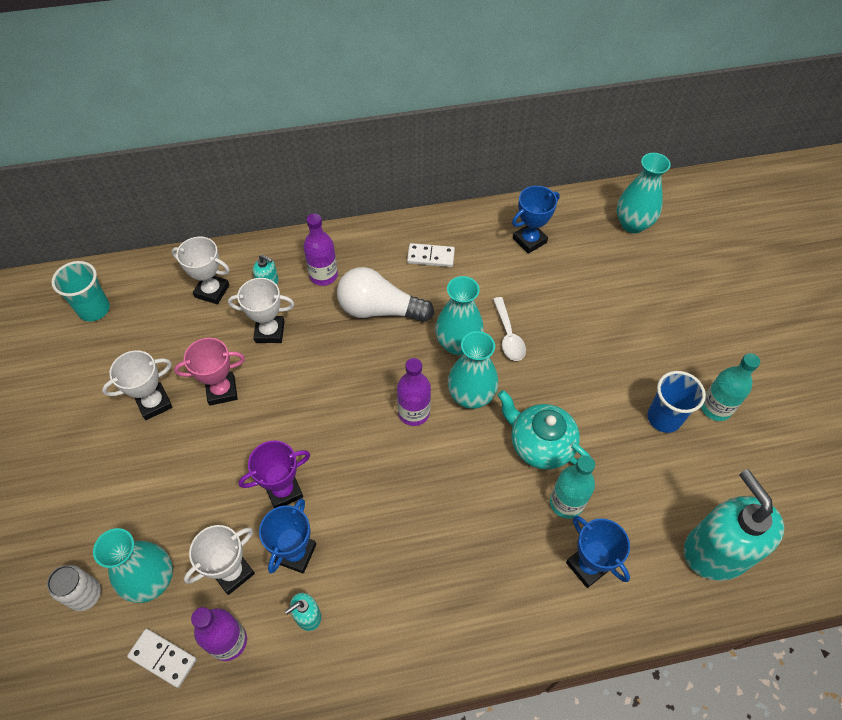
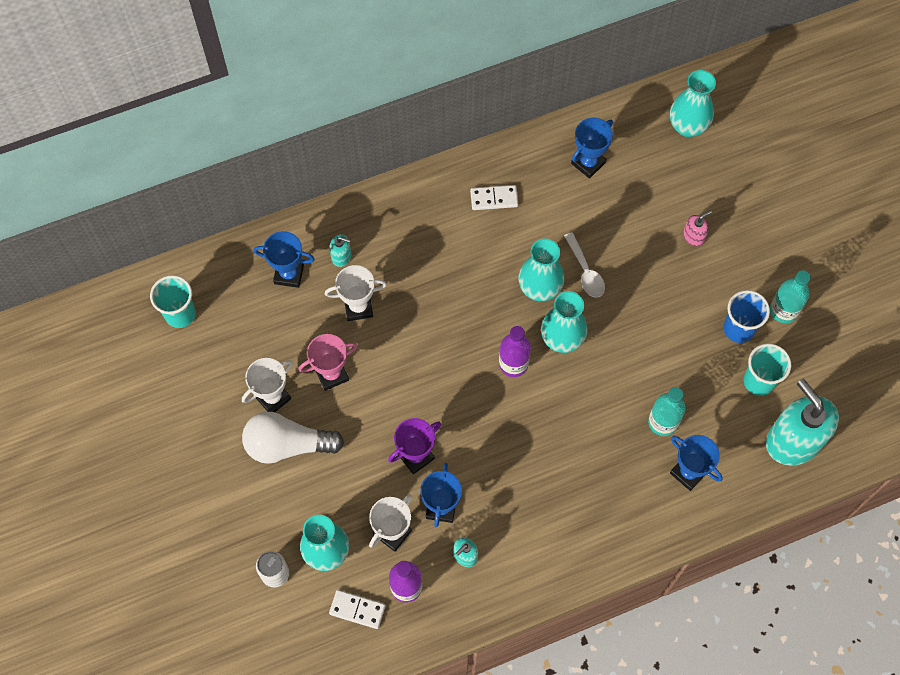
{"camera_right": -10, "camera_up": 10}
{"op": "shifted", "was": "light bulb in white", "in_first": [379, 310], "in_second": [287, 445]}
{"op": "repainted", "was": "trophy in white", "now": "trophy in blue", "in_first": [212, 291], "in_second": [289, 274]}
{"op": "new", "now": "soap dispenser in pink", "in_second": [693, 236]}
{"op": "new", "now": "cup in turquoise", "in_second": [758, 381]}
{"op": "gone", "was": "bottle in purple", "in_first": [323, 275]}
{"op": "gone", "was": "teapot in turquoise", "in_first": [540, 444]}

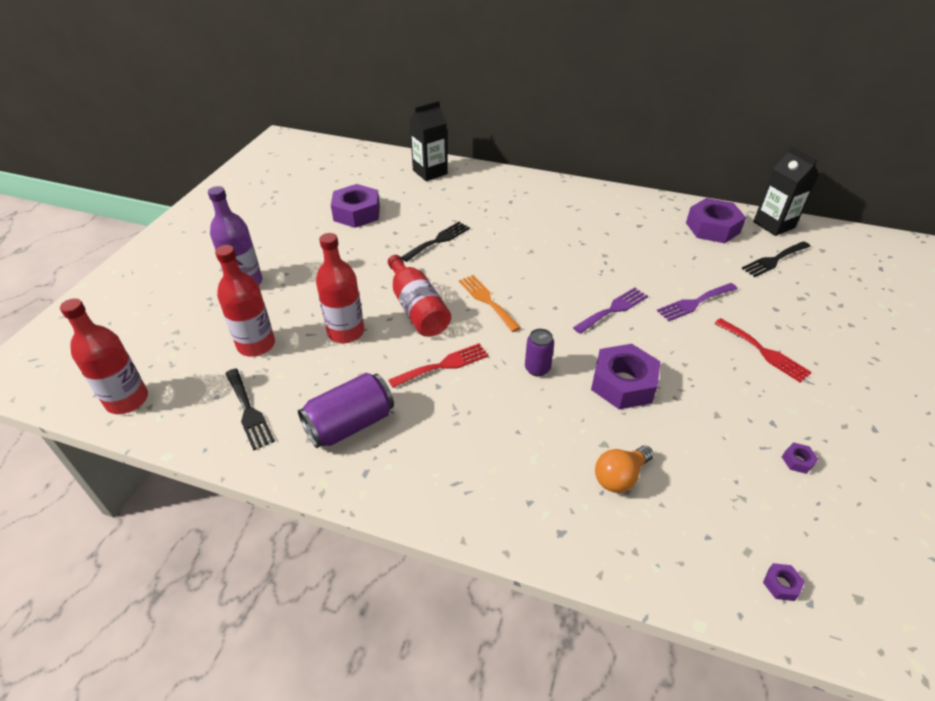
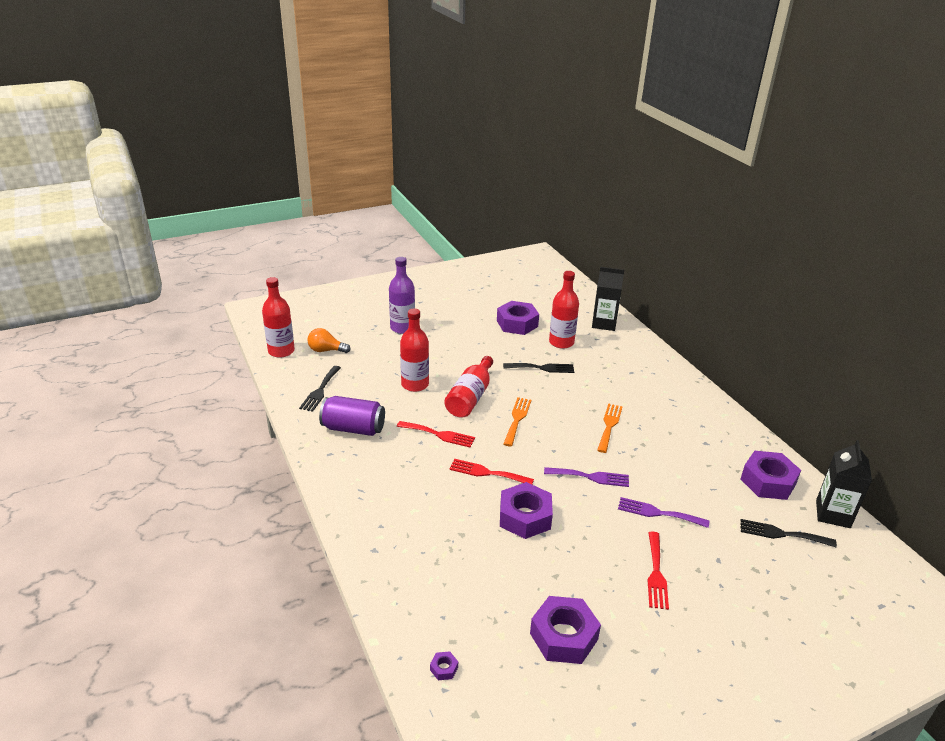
{"camera_right": 45, "camera_up": -10}
{"op": "shifted", "was": "light bulb in orange", "in_first": [620, 477], "in_second": [326, 350]}
{"op": "swapped", "was": "can in purple", "now": "fork in red", "in_first": [537, 368], "in_second": [487, 473]}
{"op": "scaled", "was": "nut in purple", "in_first": [797, 461], "in_second": [563, 636], "ratio": 2.5}
{"op": "shifted", "was": "bottle in red", "in_first": [256, 345], "in_second": [561, 342]}
{"op": "new", "now": "fork in orange", "in_second": [609, 425]}

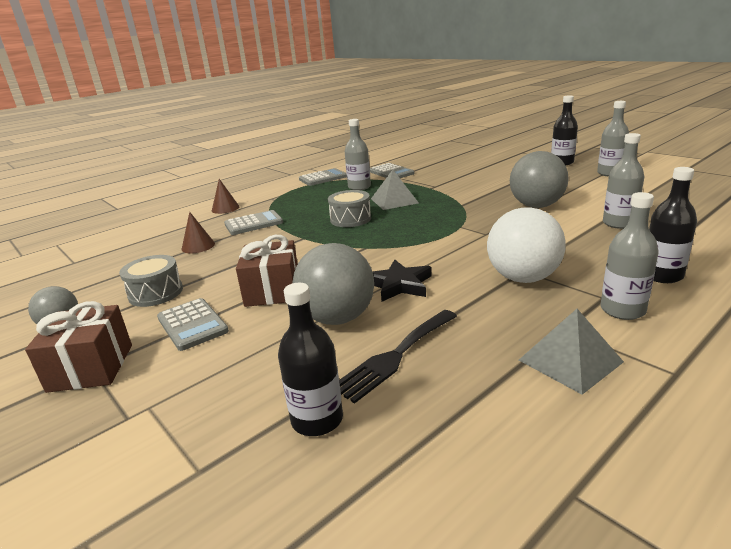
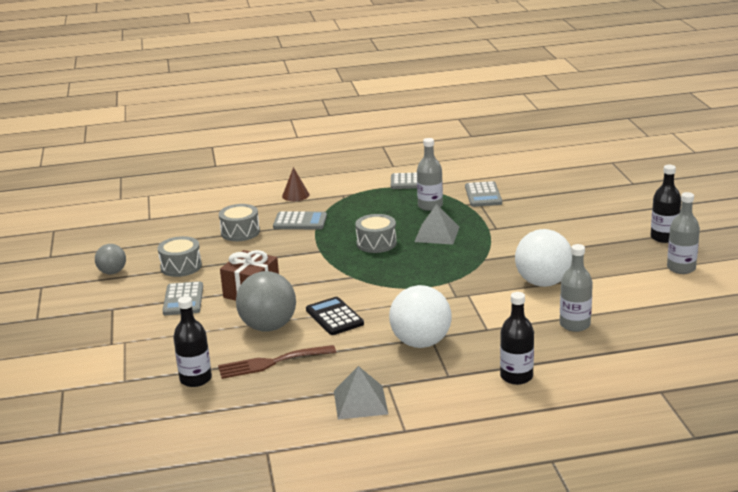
{"camera_right": 30, "camera_up": 0}
{"op": "repainted", "was": "fork in black", "now": "fork in brown", "in_first": [395, 356], "in_second": [271, 363]}
{"op": "swapped", "was": "cone in brown", "now": "drum in grey", "in_first": [198, 246], "in_second": [240, 232]}
{"op": "swapped", "was": "star in black", "now": "calculator in black", "in_first": [399, 285], "in_second": [334, 317]}
{"op": "repainted", "was": "ball in grey", "now": "ball in white", "in_first": [536, 206], "in_second": [543, 282]}
{"op": "gone", "was": "gift in brown", "in_first": [91, 367]}
{"op": "gone", "was": "bottle in grey", "in_first": [622, 310]}

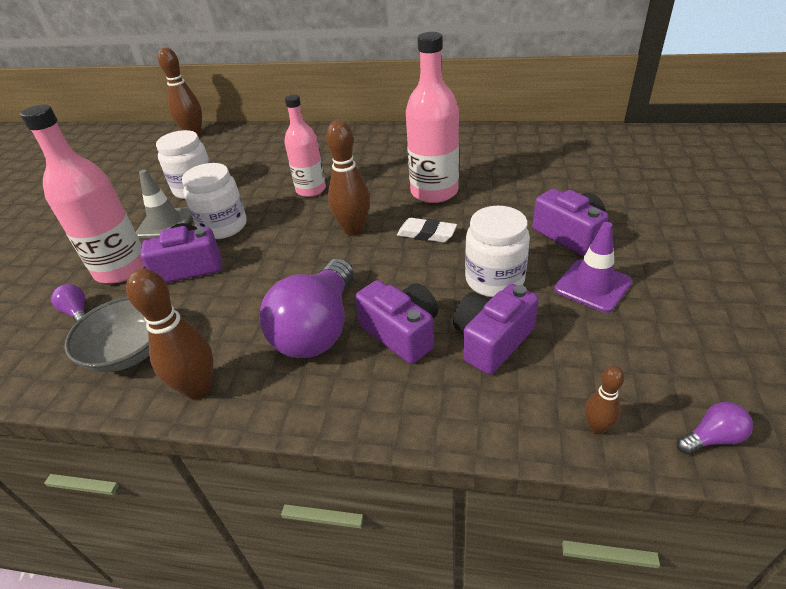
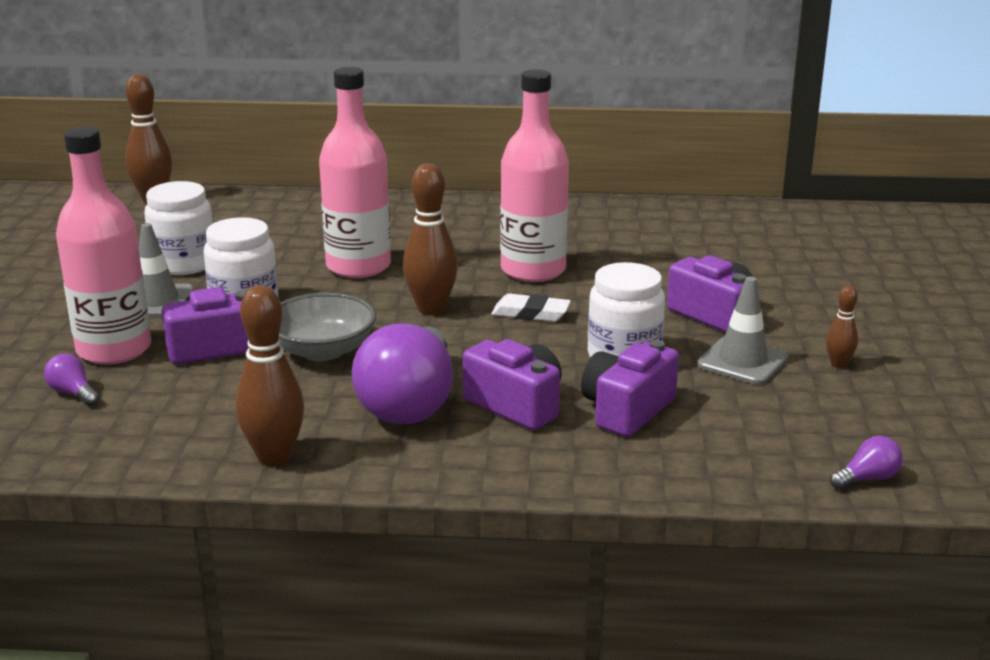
{"camera_right": -10, "camera_up": -15}
{"op": "shifted", "was": "bowl in grey", "in_first": [129, 351], "in_second": [323, 350]}
{"op": "scaled", "was": "bottle in pink", "in_first": [311, 190], "in_second": [358, 266], "ratio": 1.5}
{"op": "repainted", "was": "traffic cone in purple", "now": "traffic cone in grey", "in_first": [592, 286], "in_second": [742, 361]}
{"op": "shifted", "was": "bowling pin in brown", "in_first": [597, 427], "in_second": [838, 364]}

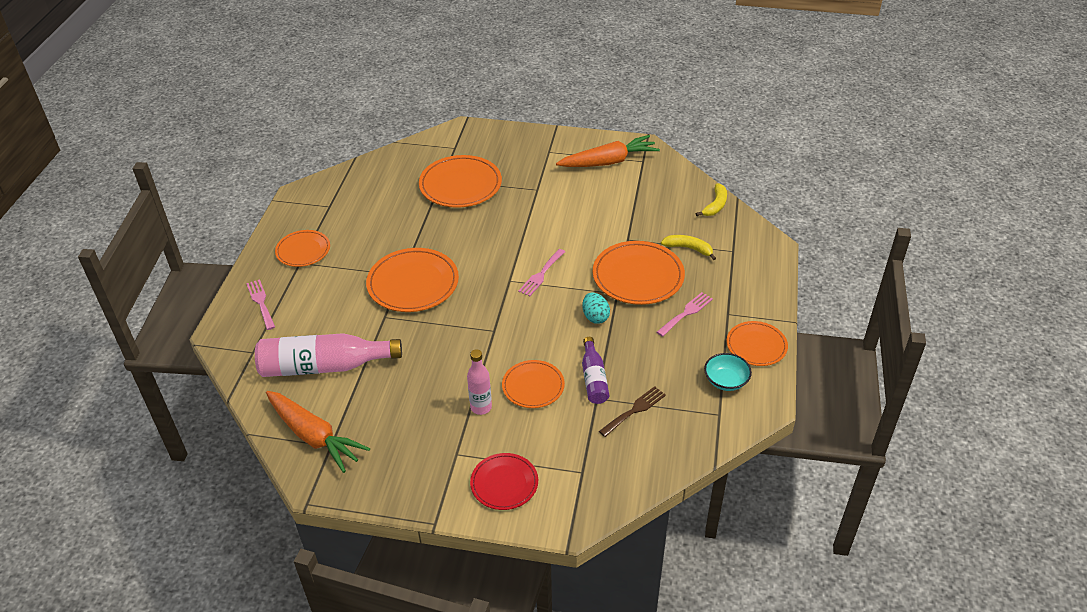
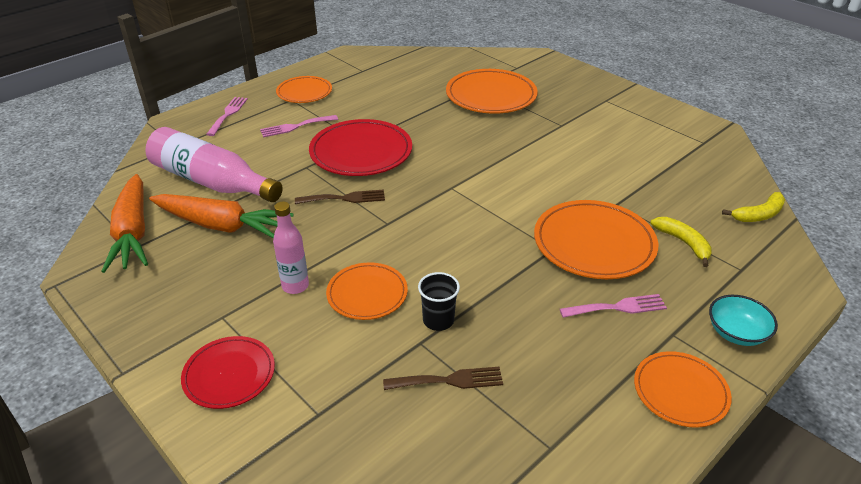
{"camera_right": 35, "camera_up": -5}
{"op": "shifted", "was": "carrot in orange", "in_first": [608, 162], "in_second": [221, 225]}
{"op": "shifted", "was": "fork in pink", "in_first": [541, 274], "in_second": [295, 127]}
{"op": "new", "now": "fork in brown", "in_second": [345, 198]}
{"op": "repainted", "was": "plate in orange", "now": "plate in red", "in_first": [413, 283], "in_second": [361, 152]}
{"op": "swapped", "was": "bottle in purple", "now": "cup in black", "in_first": [593, 378], "in_second": [438, 320]}
{"op": "shifted", "was": "bowl in turquoise", "in_first": [726, 381], "in_second": [736, 333]}
{"op": "gone", "was": "egg in turquoise", "in_first": [595, 317]}

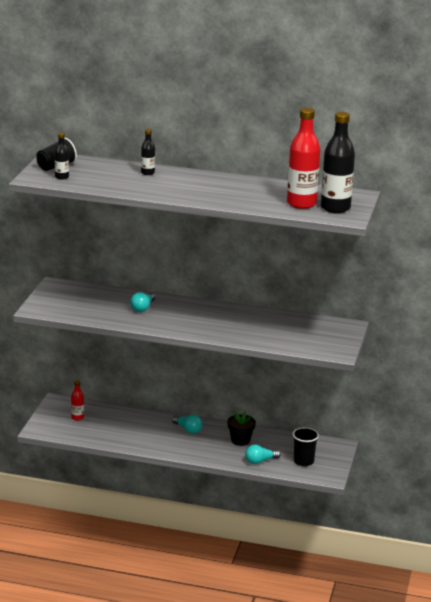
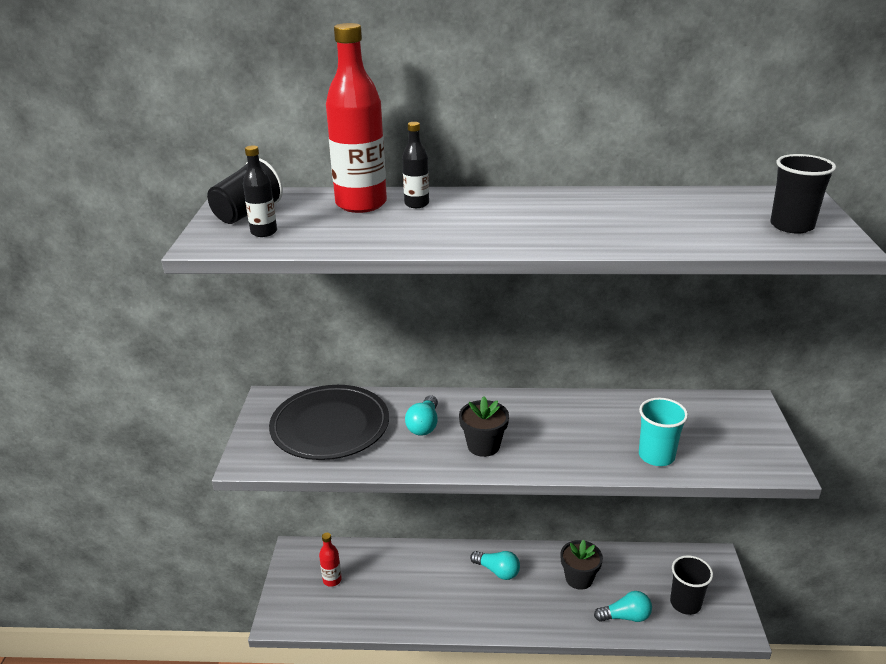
{"camera_right": -10, "camera_up": 5}
{"op": "new", "now": "plate in black", "in_second": [330, 426]}
{"op": "shifted", "was": "bottle in red", "in_first": [301, 204], "in_second": [361, 204]}
{"op": "new", "now": "flower pot in black", "in_second": [483, 446]}
{"op": "rotated", "was": "light bulb in turquoise", "in_first": [260, 461], "in_second": [625, 616], "clockwise": -150}
{"op": "new", "now": "cup in turquoise", "in_second": [656, 456]}
{"op": "swapped", "was": "bottle in black", "now": "cup in black", "in_first": [335, 208], "in_second": [791, 226]}

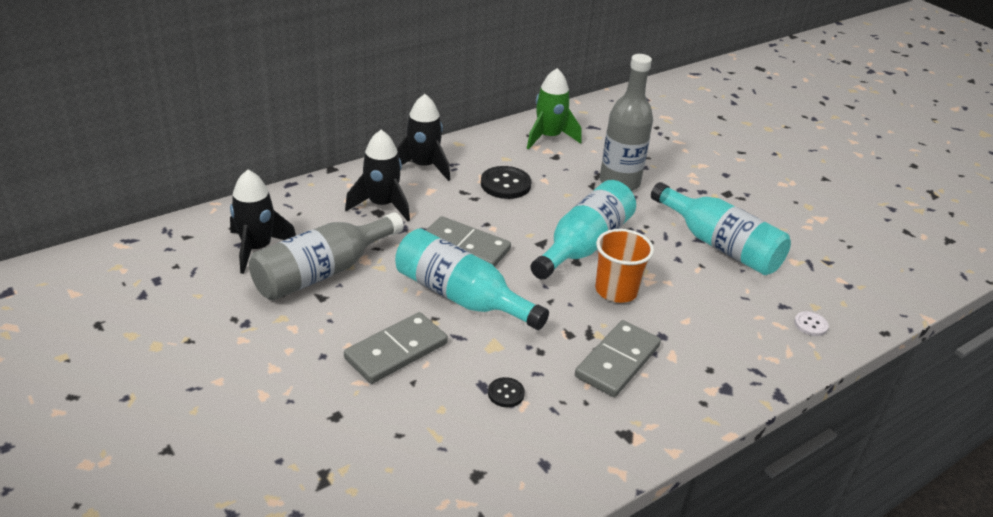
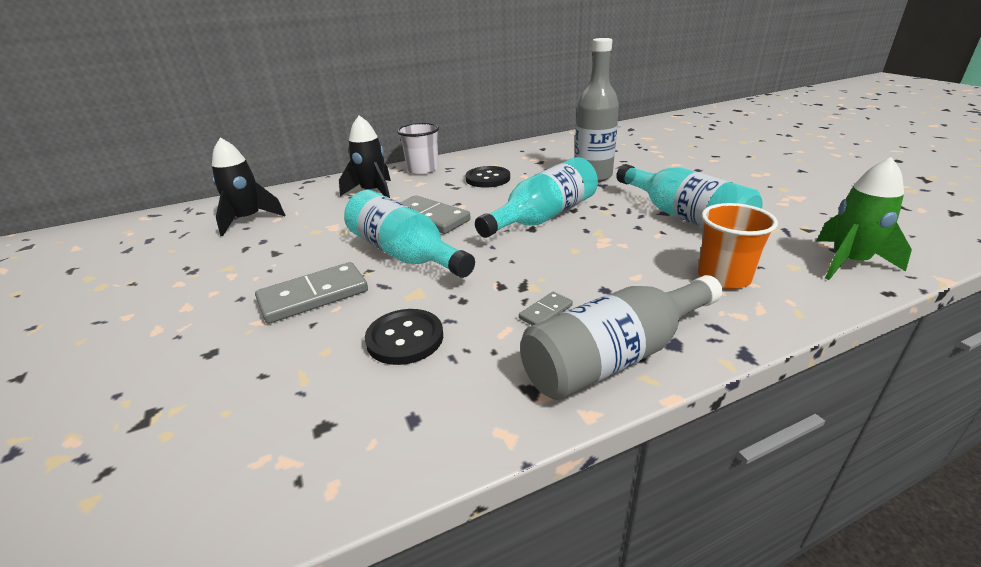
{"camera_right": 15, "camera_up": -5}
{"op": "scaled", "was": "button in black", "in_first": [506, 393], "in_second": [405, 338], "ratio": 1.82}
{"op": "swapped", "was": "rocket in black", "now": "cup in white", "in_first": [423, 166], "in_second": [423, 169]}
{"op": "scaled", "was": "domino in grey", "in_first": [617, 361], "in_second": [546, 312], "ratio": 0.49}
{"op": "shifted", "was": "bottle in grey", "in_first": [322, 272], "in_second": [616, 357]}
{"op": "shifted", "was": "cup in orange", "in_first": [616, 290], "in_second": [724, 277]}
{"op": "shifted", "was": "rocket in green", "in_first": [549, 137], "in_second": [848, 262]}
{"op": "gone", "was": "button in white", "in_first": [810, 325]}

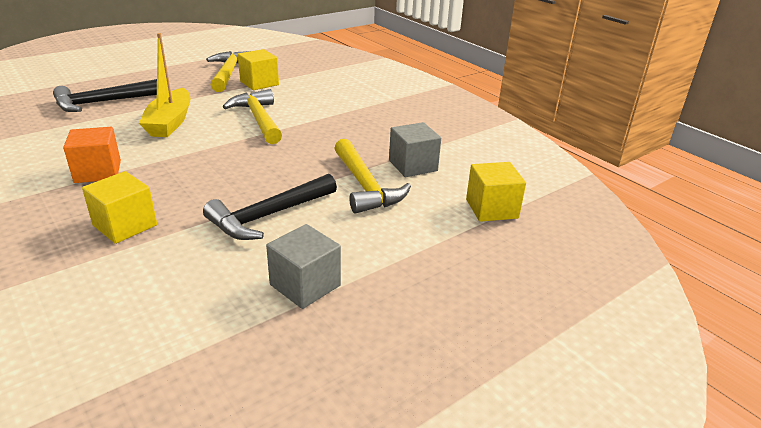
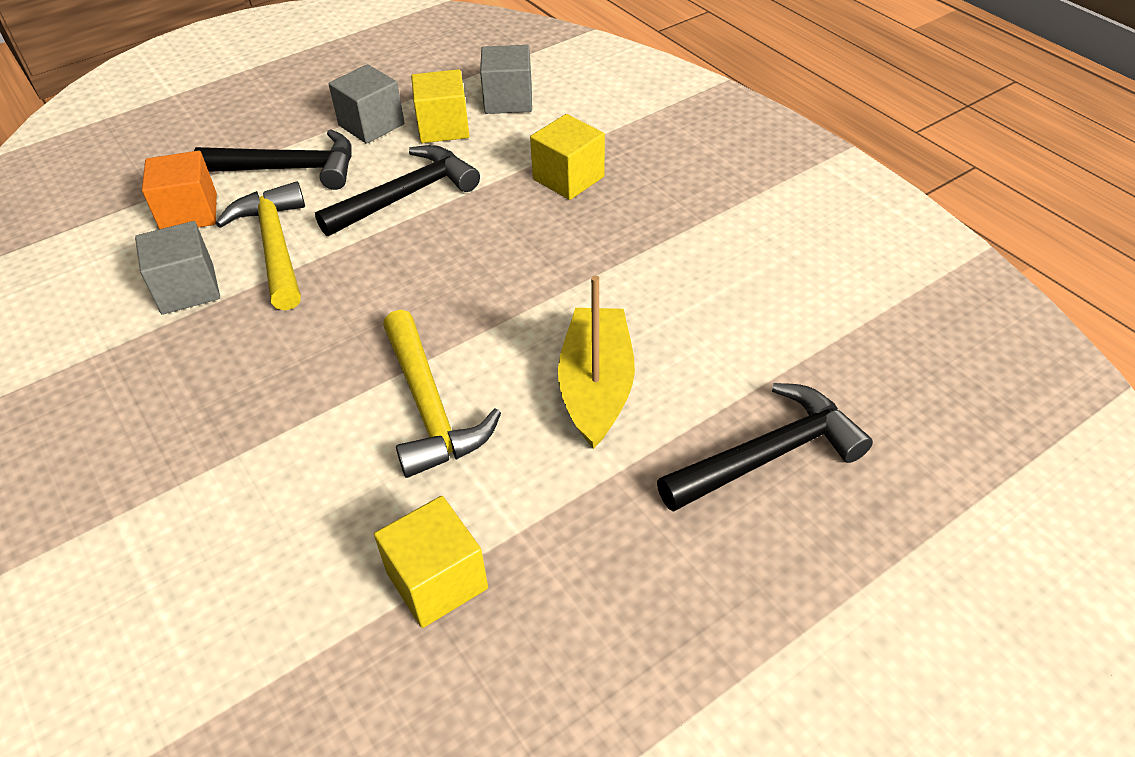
{"camera_right": -175, "camera_up": 15}
{"op": "shifted", "was": "cube in orange", "in_first": [98, 172], "in_second": [189, 213]}
{"op": "new", "now": "hammer in black", "in_second": [290, 169]}
{"op": "shifted", "was": "cube in yellow", "in_first": [491, 209], "in_second": [443, 127]}
{"op": "new", "now": "cube in grey", "in_second": [508, 100]}
{"op": "gone", "was": "hammer in yellow", "in_first": [228, 73]}

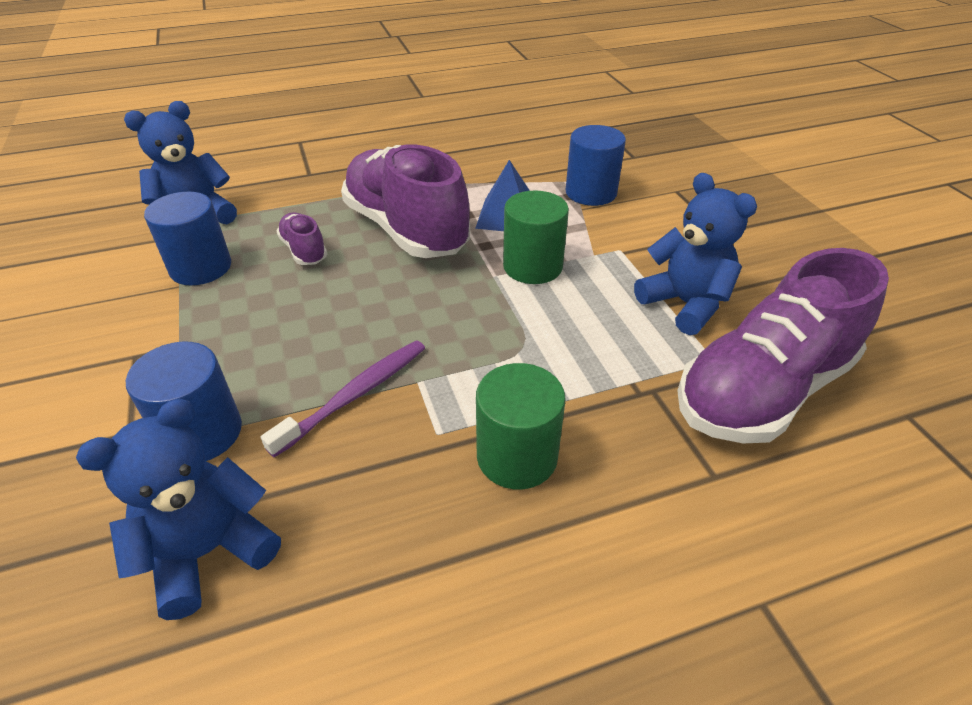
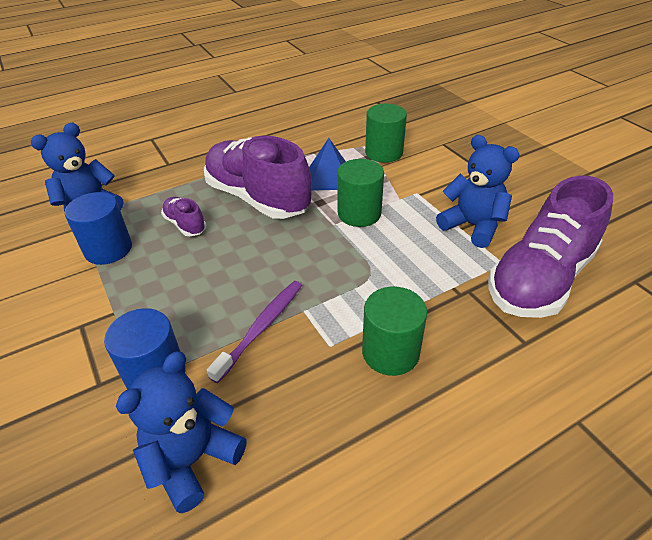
{"camera_right": -10, "camera_up": 0}
{"op": "repainted", "was": "cylinder in blue", "now": "cylinder in green", "in_first": [591, 193], "in_second": [384, 153]}

